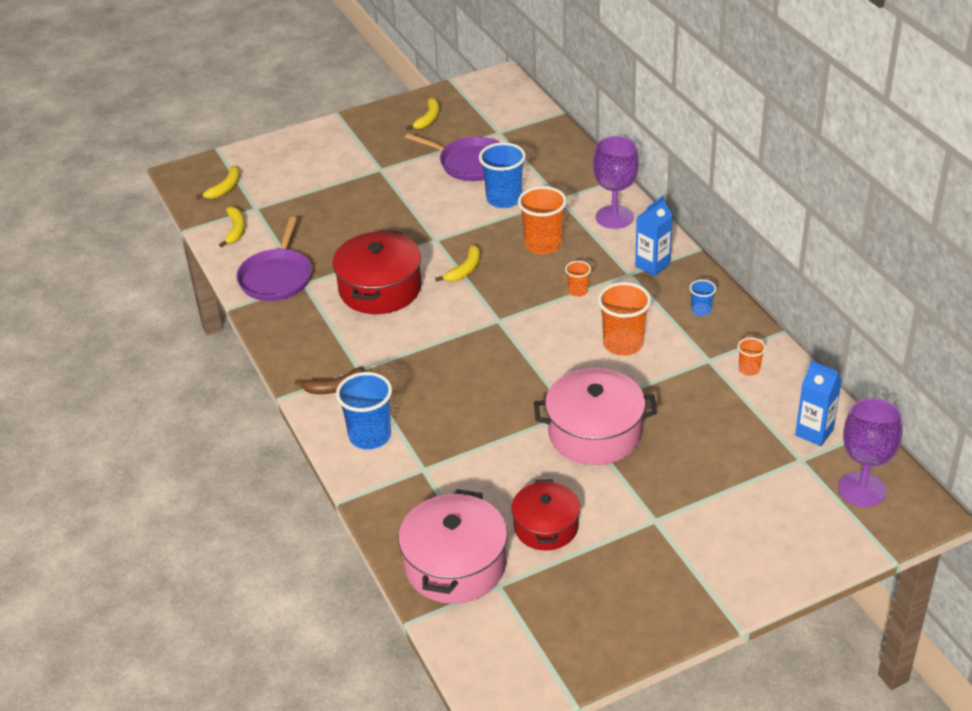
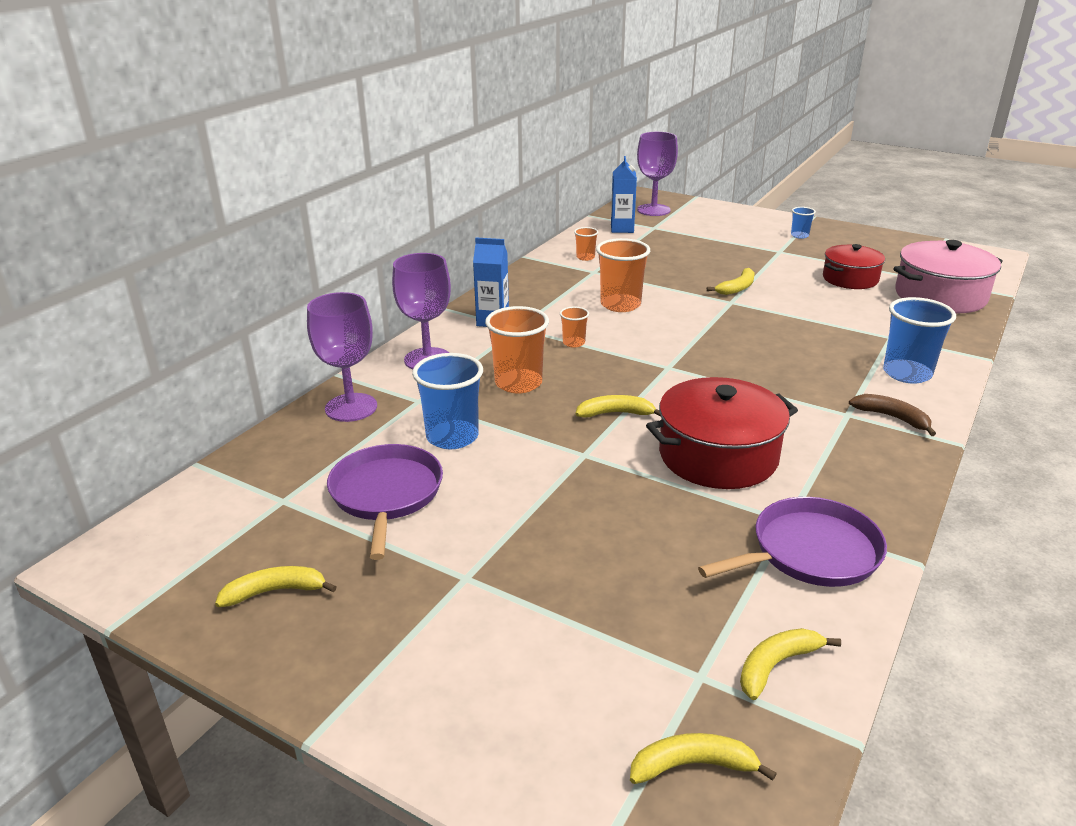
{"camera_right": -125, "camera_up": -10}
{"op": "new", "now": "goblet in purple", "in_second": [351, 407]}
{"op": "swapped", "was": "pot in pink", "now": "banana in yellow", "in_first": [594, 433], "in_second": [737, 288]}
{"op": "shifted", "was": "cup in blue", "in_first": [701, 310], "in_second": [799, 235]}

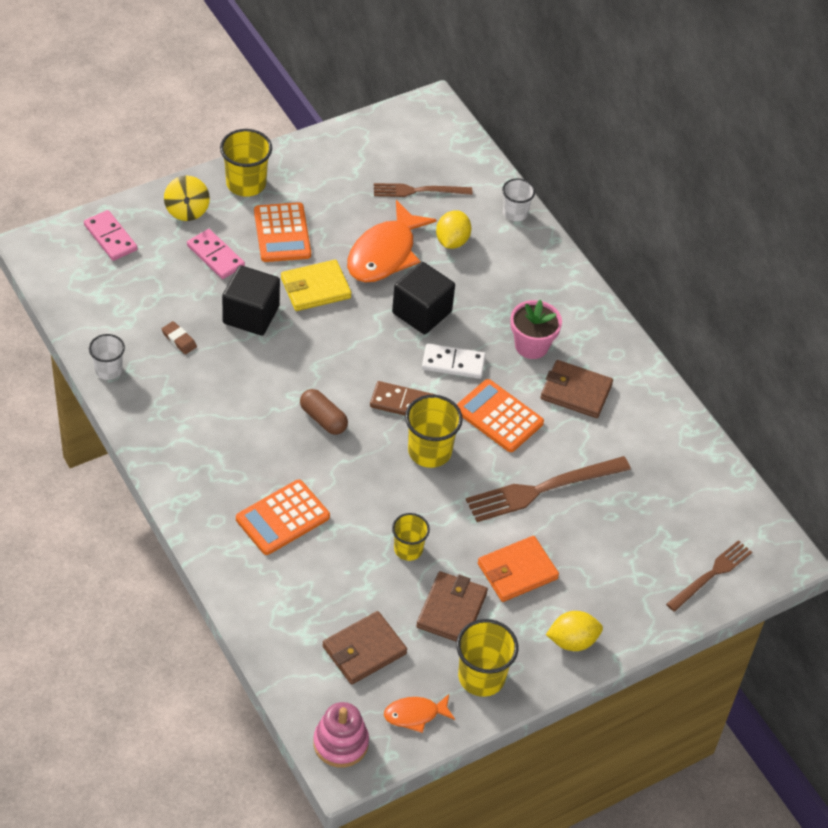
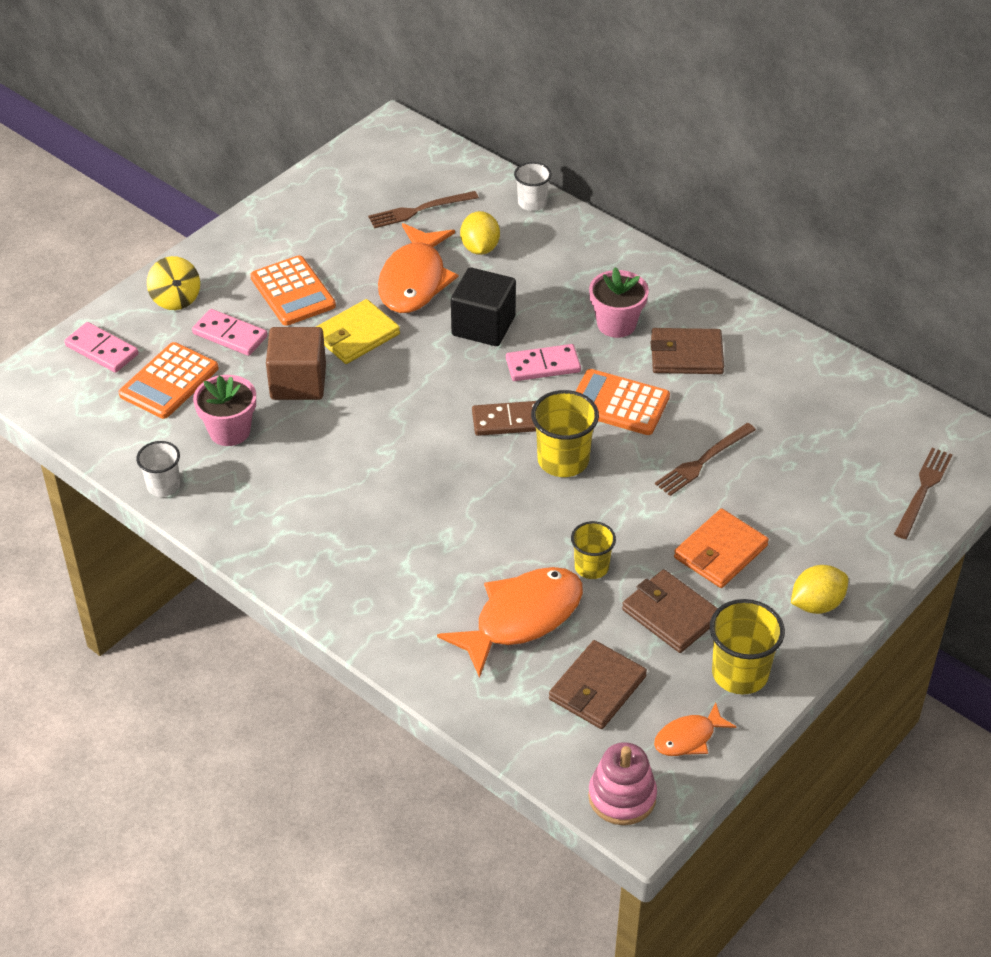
{"camera_right": -15, "camera_up": -5}
{"op": "shifted", "was": "calculator in orange", "in_first": [282, 518], "in_second": [169, 381]}
{"op": "swapped", "was": "eraser in brown", "now": "flower pot in pink", "in_first": [179, 340], "in_second": [229, 431]}
{"op": "repainted", "was": "cube in black", "now": "cube in brown", "in_first": [251, 315], "in_second": [298, 382]}
{"op": "new", "now": "fish in orange", "in_second": [521, 618]}
{"op": "repainted", "was": "domino in white", "now": "domino in pink", "in_first": [453, 363], "in_second": [543, 365]}
{"op": "rotated", "was": "wallet in brown", "in_first": [451, 610], "in_second": [671, 614], "clockwise": -45}
{"op": "scaled", "was": "fork in brown", "in_first": [542, 489], "in_second": [703, 461], "ratio": 0.64}
{"op": "gone", "was": "cup in yellow", "in_first": [246, 183]}
{"op": "gone", "was": "capsule in brown", "in_first": [323, 419]}

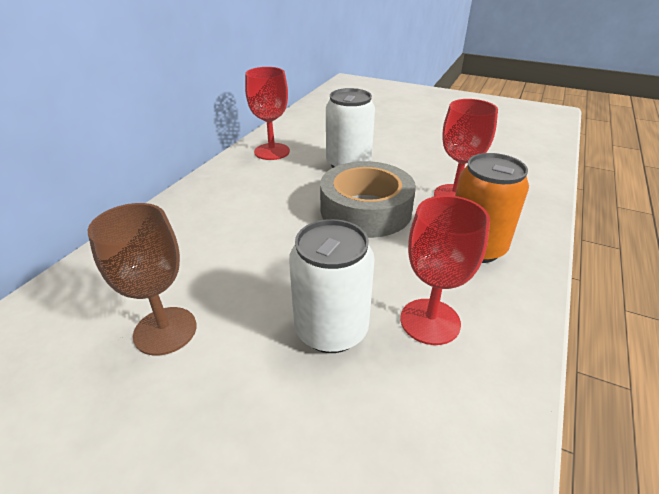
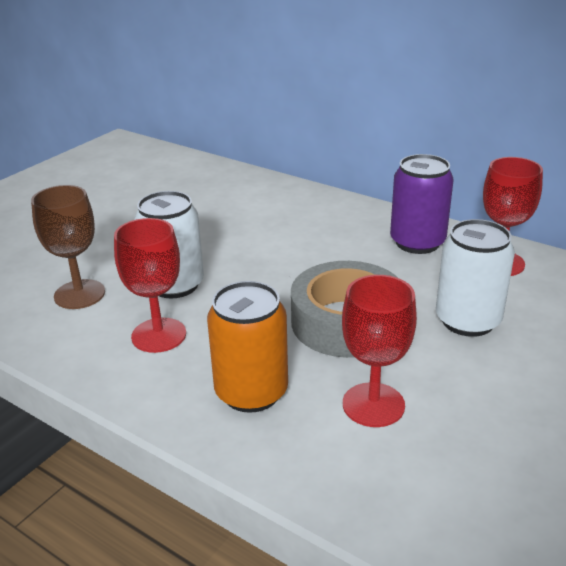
{"camera_right": 100, "camera_up": -5}
{"op": "shifted", "was": "goblet in brown", "in_first": [165, 330], "in_second": [79, 294]}
{"op": "new", "now": "can in purple", "in_second": [417, 242]}

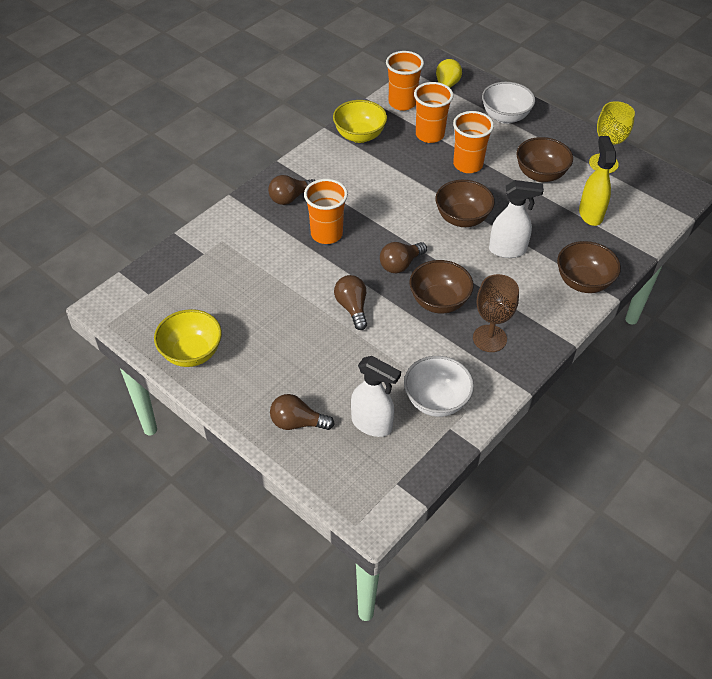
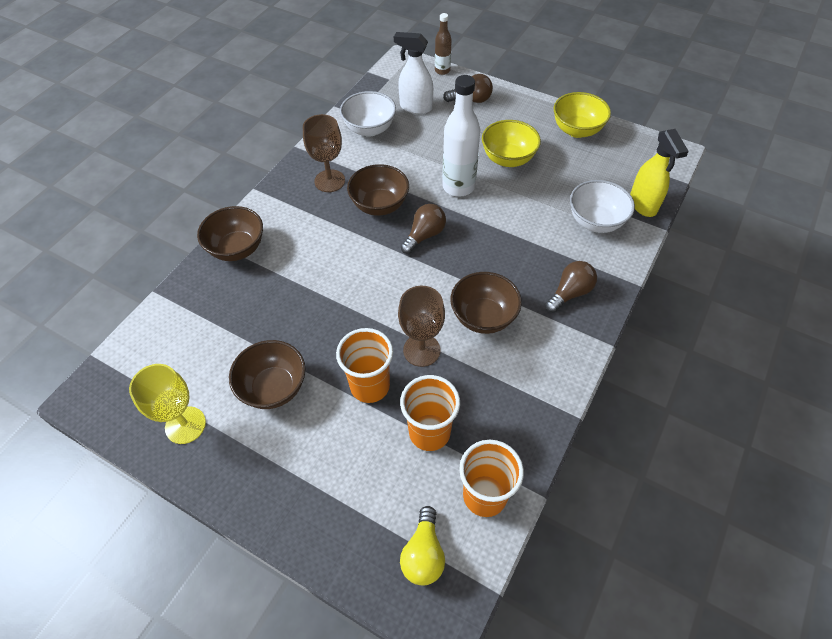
{"camera_right": 170, "camera_up": 5}
{"op": "new", "now": "goblet in brown", "in_second": [421, 350]}
{"op": "new", "now": "bottle in brown", "in_second": [442, 70]}
{"op": "swapped", "was": "light bulb in brown", "now": "bottle in white", "in_first": [352, 307], "in_second": [458, 186]}
{"op": "shifted", "was": "bowl in brown", "in_first": [462, 218], "in_second": [483, 317]}
{"op": "shifted", "was": "bowl in yellow", "in_first": [359, 136], "in_second": [508, 159]}
{"op": "shifted", "was": "bowl in white", "in_first": [505, 117], "in_second": [595, 221]}
{"op": "shifted", "was": "spray bottle in yellow", "in_first": [590, 214], "in_second": [643, 205]}
{"op": "gone", "was": "cup in orange", "in_first": [326, 234]}
{"op": "gone", "was": "spray bottle in white", "in_first": [508, 250]}

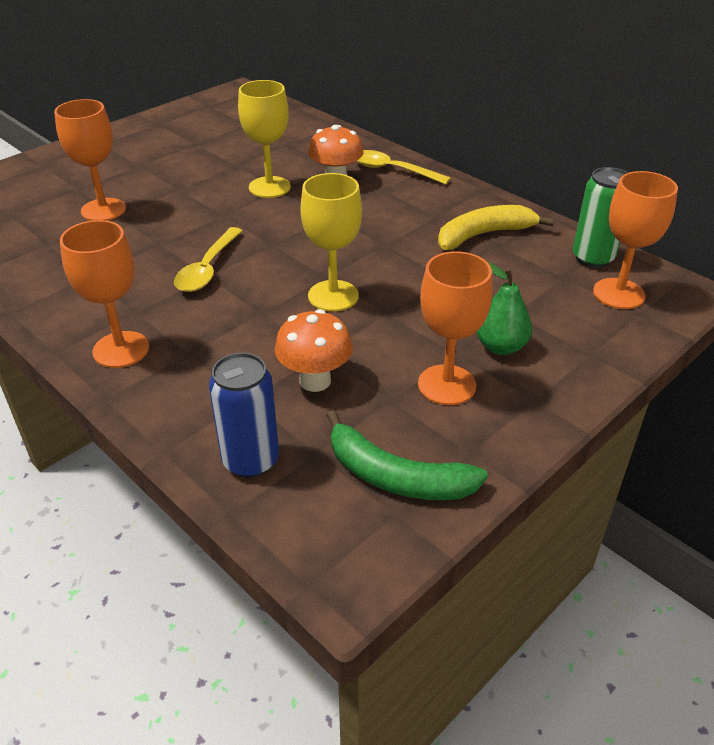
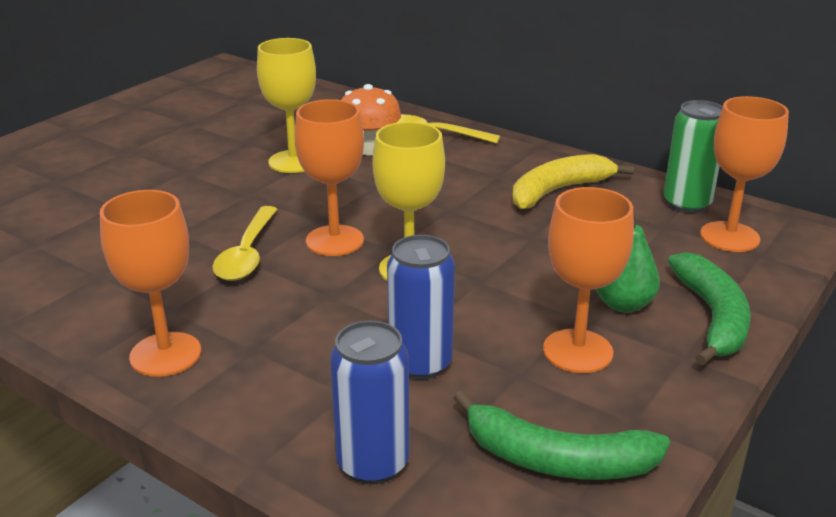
{"camera_right": -10, "camera_up": -10}
{"op": "shifted", "was": "goblet in orange", "in_first": [103, 210], "in_second": [334, 241]}
{"op": "swapped", "was": "mushroom in orange", "now": "can in blue", "in_first": [315, 381], "in_second": [420, 363]}
{"op": "new", "now": "banana in green", "in_second": [712, 317]}

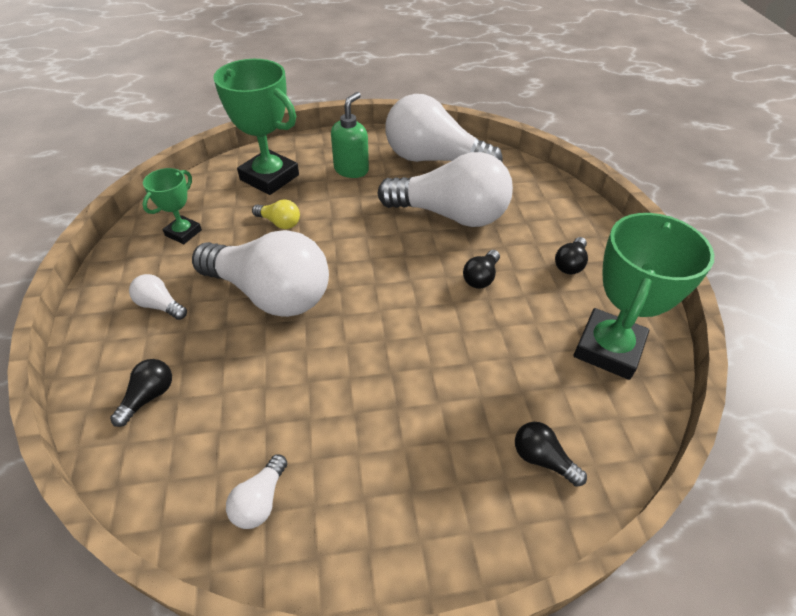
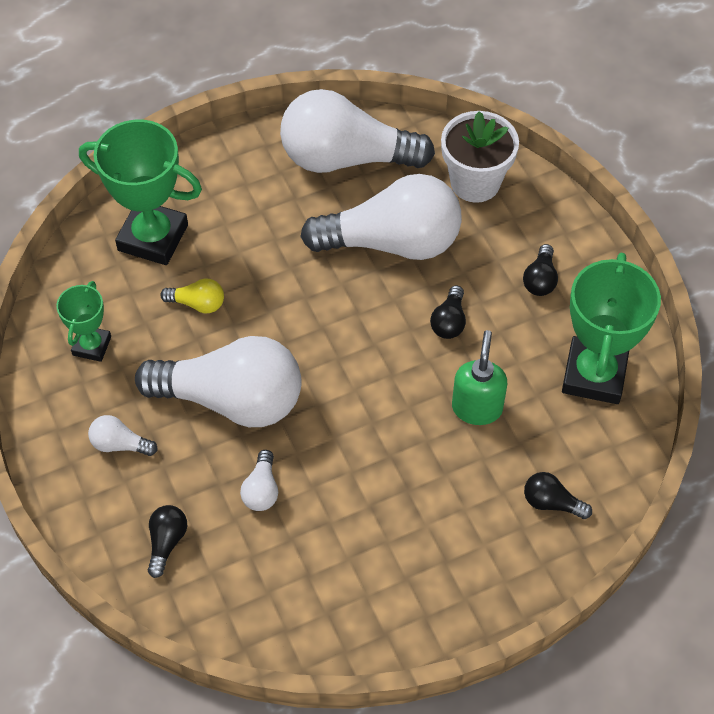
{"camera_right": -15, "camera_up": 10}
{"op": "shifted", "was": "light bulb in white", "in_first": [260, 500], "in_second": [261, 490]}
{"op": "new", "now": "flower pot in white", "in_second": [475, 182]}
{"op": "shifted", "was": "soap dispenser in green", "in_first": [351, 170], "in_second": [477, 408]}

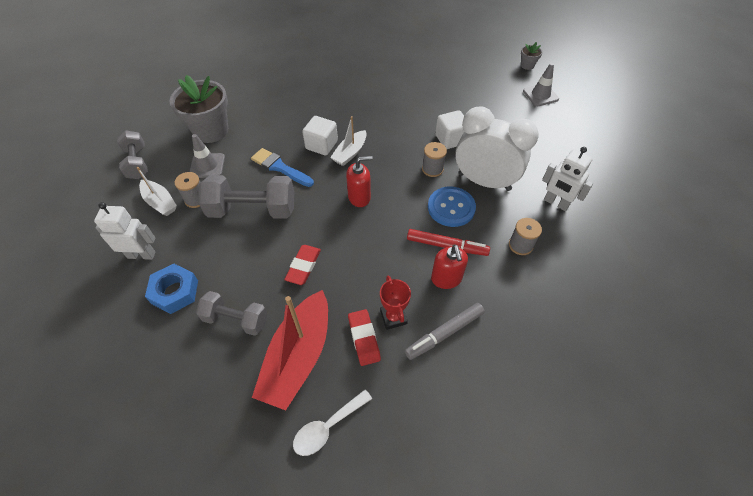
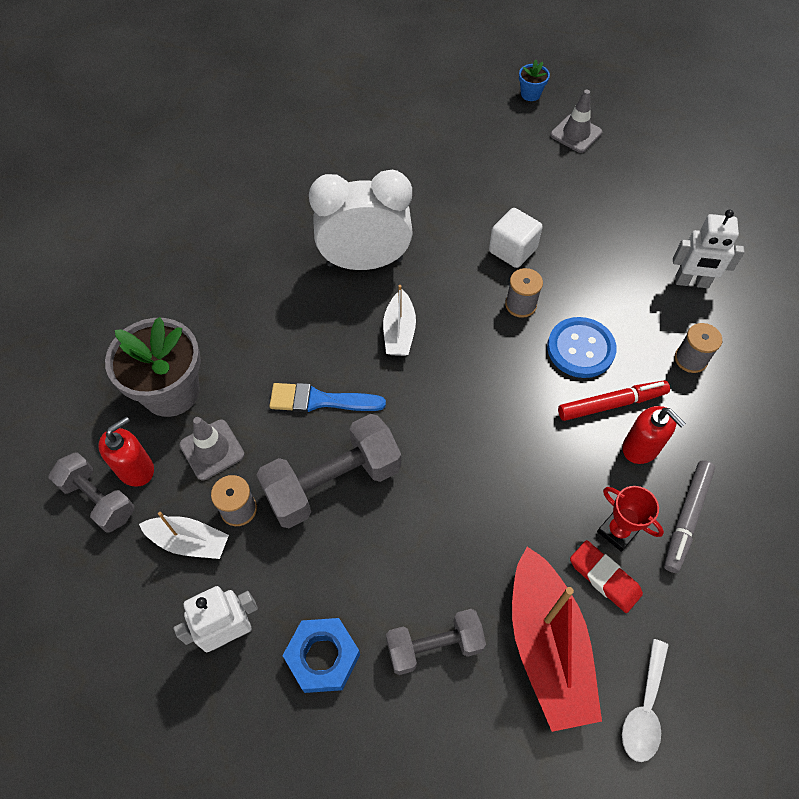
{"camera_right": -30, "camera_up": 5}
{"op": "shifted", "was": "soap dispenser in red", "in_first": [359, 197], "in_second": [136, 469]}
{"op": "shifted", "was": "clock in white", "in_first": [484, 181], "in_second": [365, 262]}
{"op": "repainted", "was": "flower pot in grey", "now": "flower pot in blue", "in_first": [527, 65], "in_second": [530, 94]}
{"op": "gone", "was": "eraser in red", "in_first": [303, 266]}
{"op": "gone", "was": "cube in white", "in_first": [321, 145]}

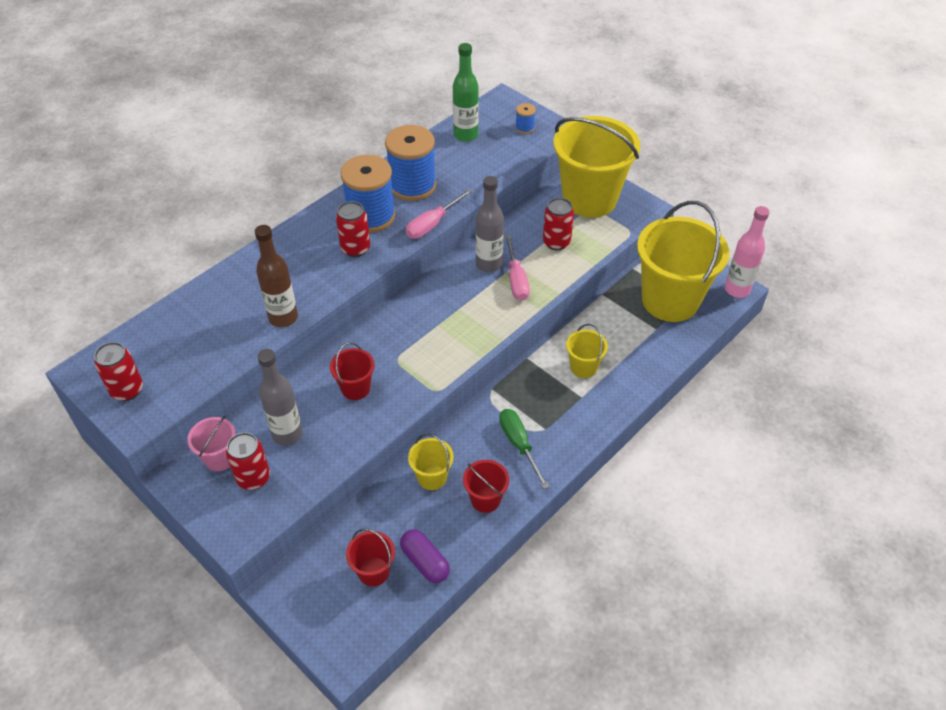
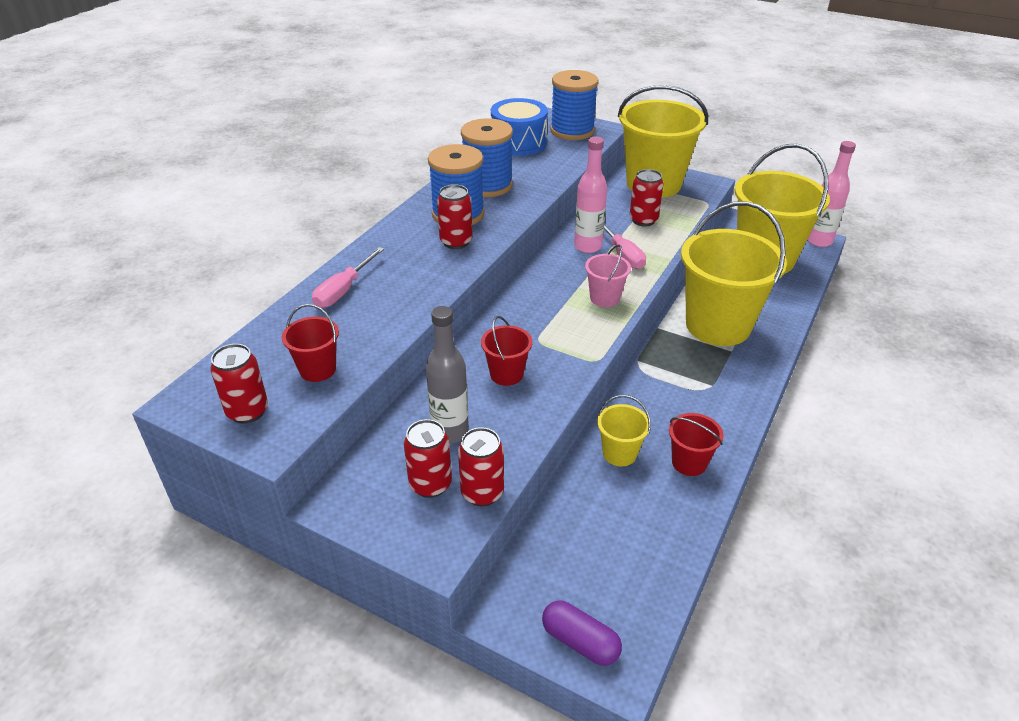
{"camera_right": -15, "camera_up": -10}
{"op": "shifted", "was": "bucket in red", "in_first": [373, 571], "in_second": [317, 369]}
{"op": "shifted", "was": "screwdriver in pink", "in_first": [432, 224], "in_second": [343, 290]}
{"op": "new", "now": "can in red", "in_second": [482, 493]}
{"op": "swapped", "was": "bottle in green", "now": "drum in blue", "in_first": [465, 135], "in_second": [518, 142]}
{"op": "shifted", "was": "capsule in purple", "in_first": [425, 562], "in_second": [580, 641]}
{"op": "scaled", "was": "spool in blue", "in_first": [524, 128], "in_second": [572, 131], "ratio": 2.31}
{"op": "repainted", "was": "bottle in grey", "now": "bottle in pink", "in_first": [488, 264], "in_second": [587, 246]}
{"op": "shifted", "was": "bucket in pink", "in_first": [220, 458], "in_second": [604, 298]}
{"op": "scaled", "was": "bucket in yellow", "in_first": [583, 367], "in_second": [718, 325], "ratio": 2.24}
{"op": "gone", "was": "bottle in brown", "in_first": [283, 318]}
{"op": "gone", "was": "screwdriver in green", "in_first": [519, 445]}

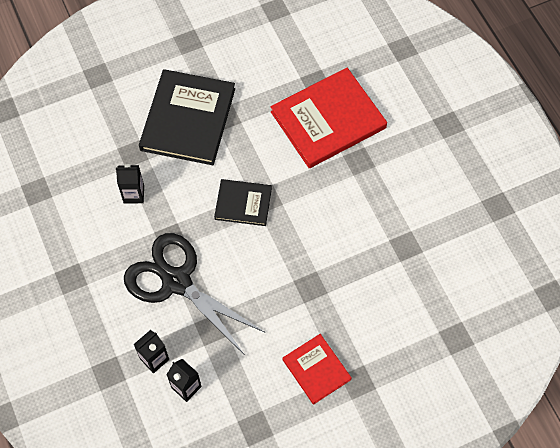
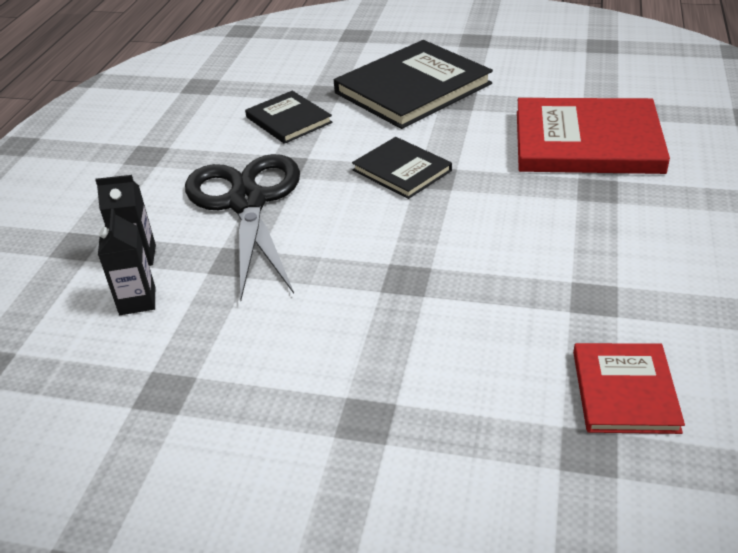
{"camera_right": 40, "camera_up": -25}
{"op": "swapped", "was": "carton in black", "now": "book in black", "in_first": [134, 194], "in_second": [288, 120]}
{"op": "shifted", "was": "book in red", "in_first": [316, 369], "in_second": [624, 391]}

